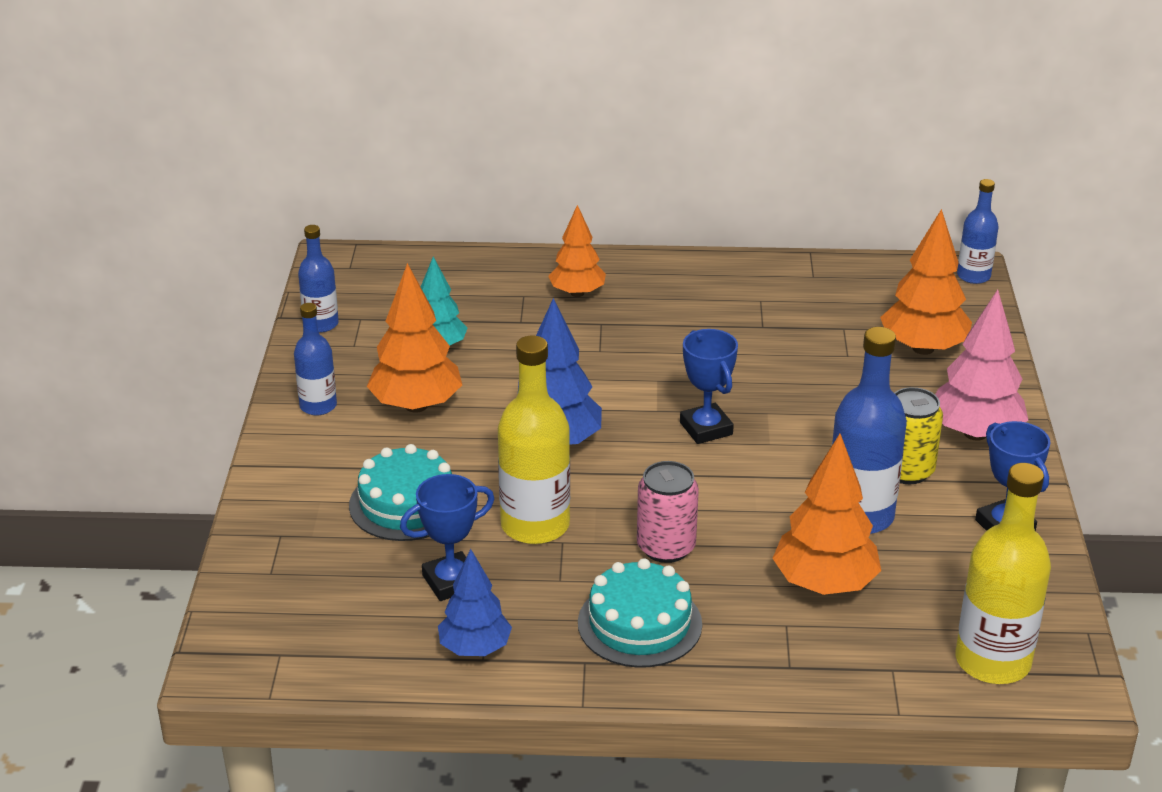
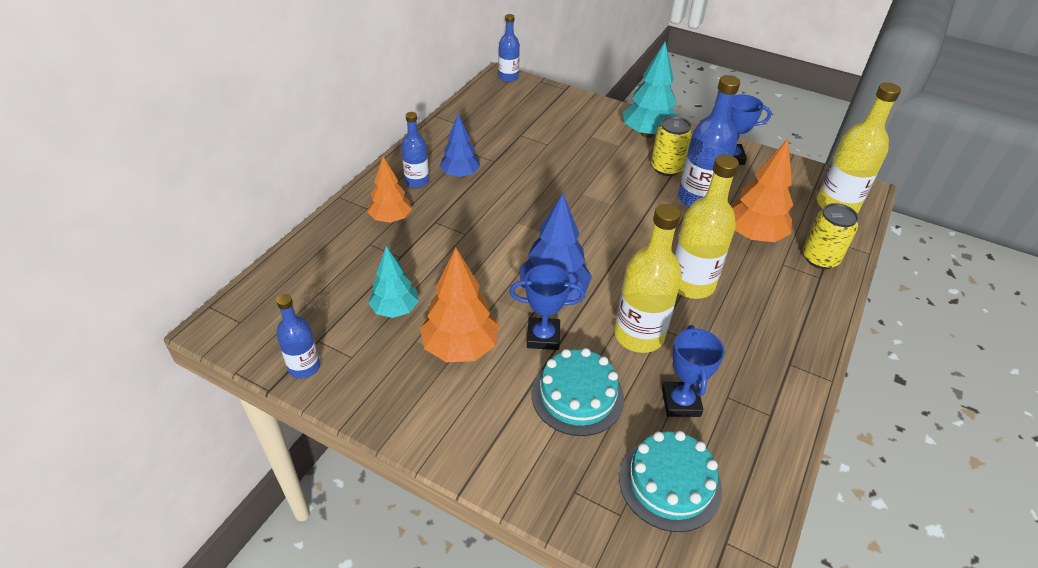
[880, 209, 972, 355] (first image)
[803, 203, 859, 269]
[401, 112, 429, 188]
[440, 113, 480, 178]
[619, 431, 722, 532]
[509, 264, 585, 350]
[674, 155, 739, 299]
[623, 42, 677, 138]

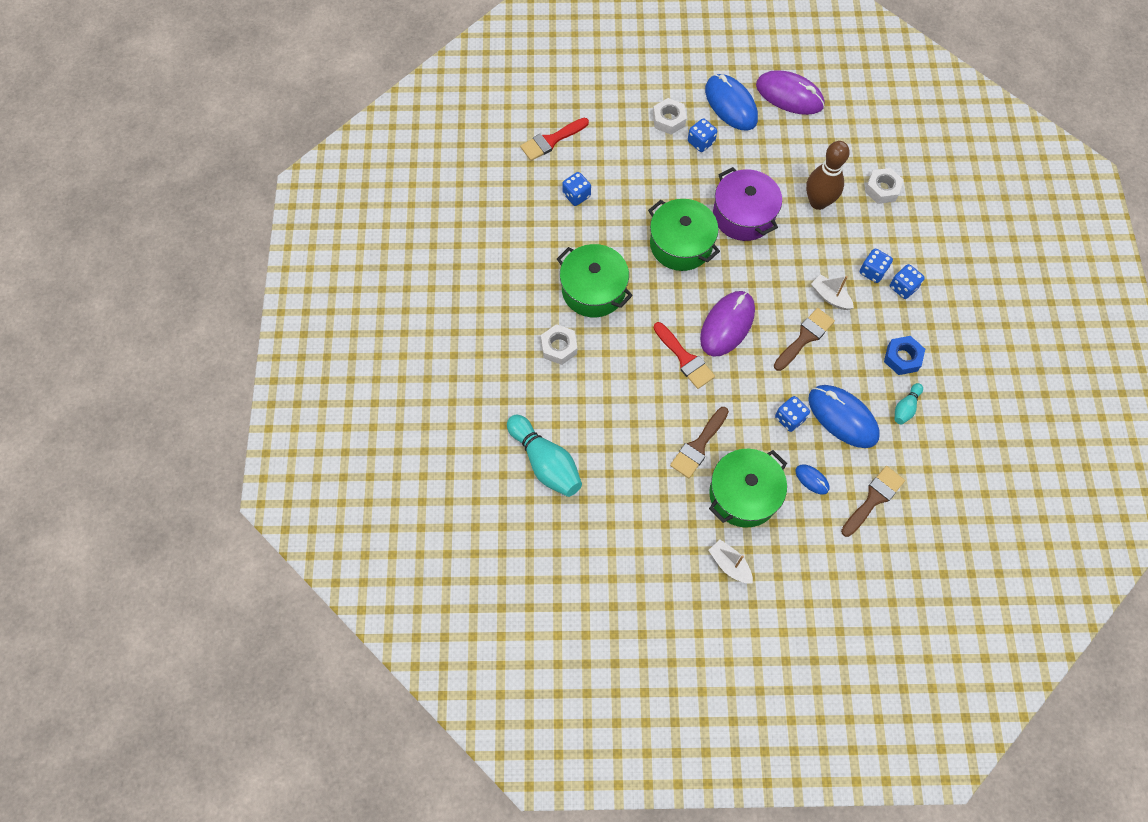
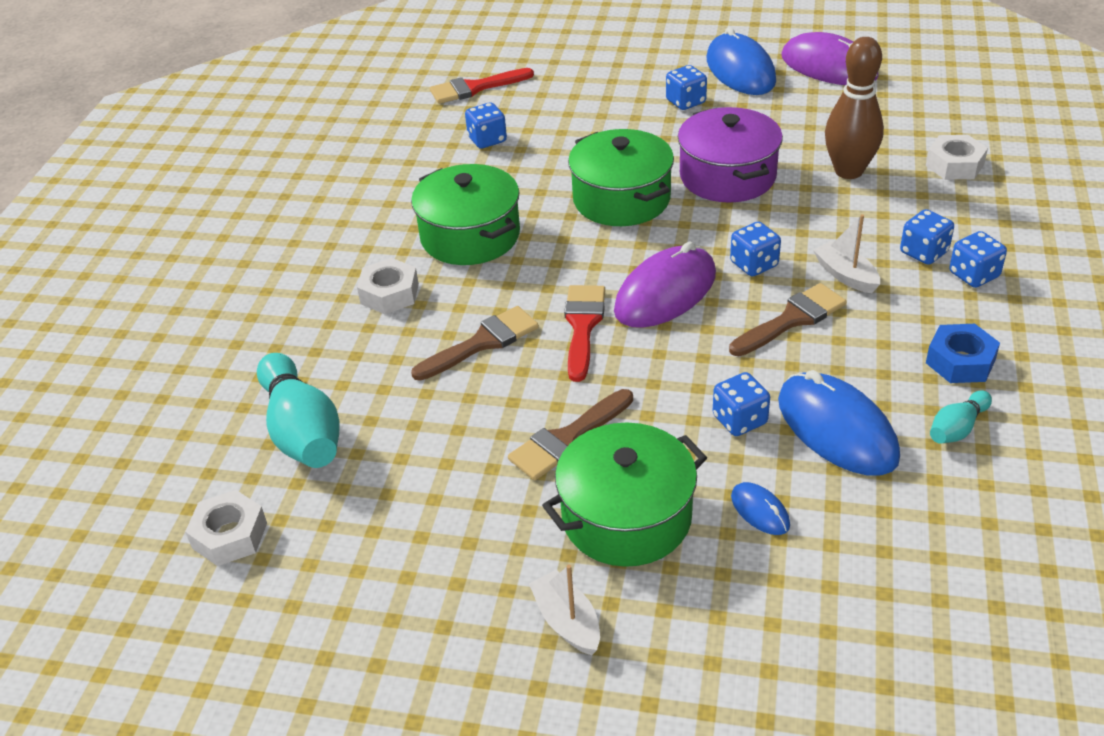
[730, 222, 781, 277]
[185, 490, 267, 566]
[411, 306, 539, 381]
[564, 285, 605, 382]

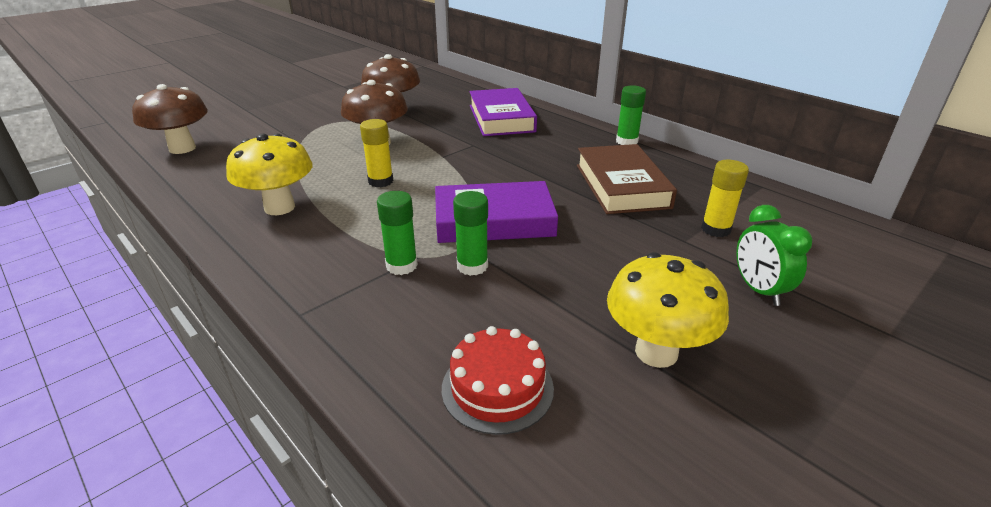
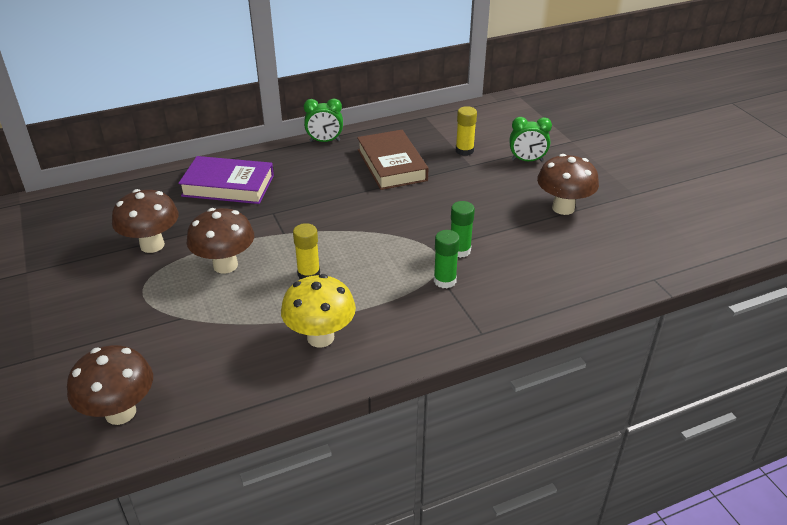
[435, 181, 558, 243] (first image)
[442, 326, 554, 435] (first image)
[304, 98, 343, 142]
[537, 154, 599, 215]
[357, 130, 428, 190]

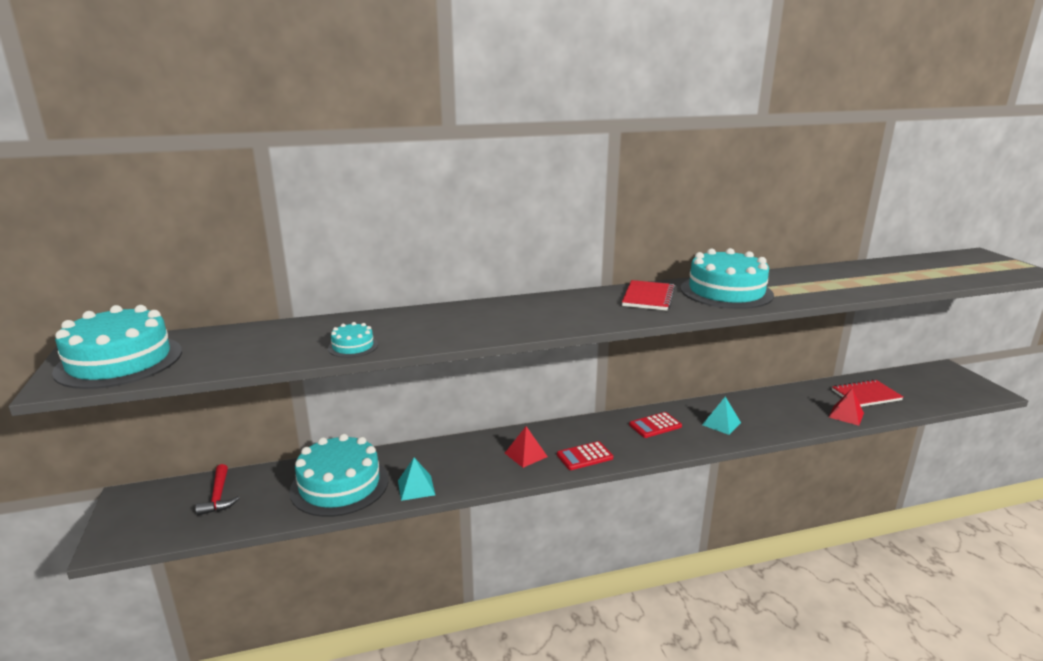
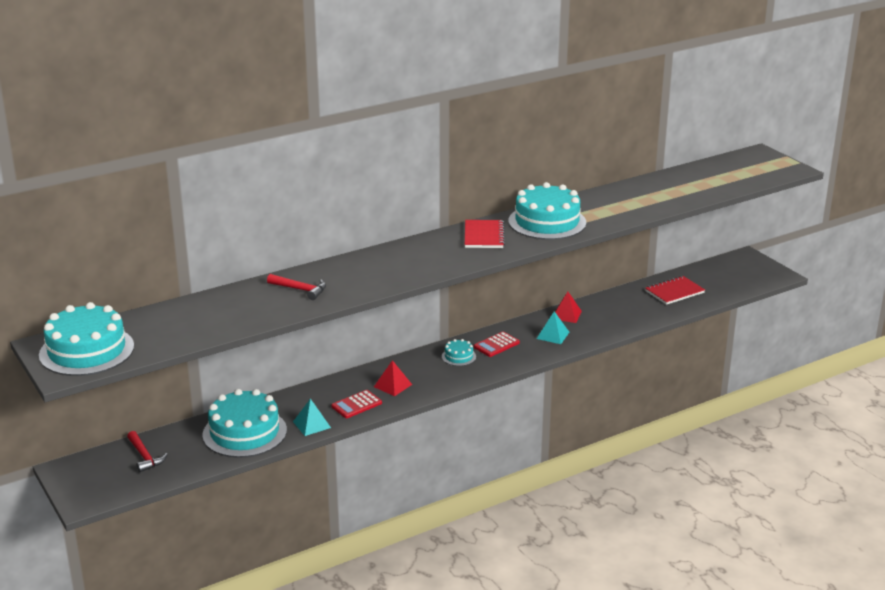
[267, 274, 326, 300]
[442, 339, 476, 366]
[331, 390, 382, 418]
[555, 292, 582, 323]

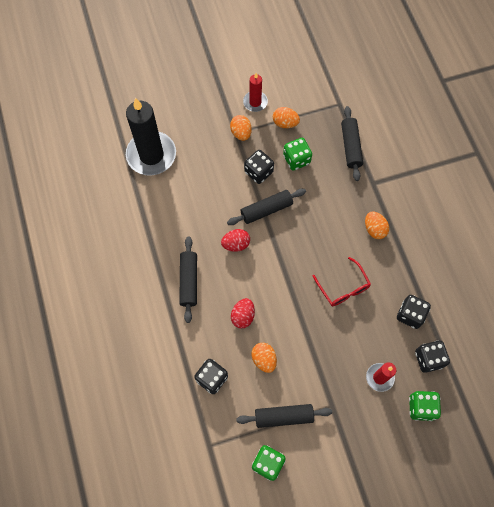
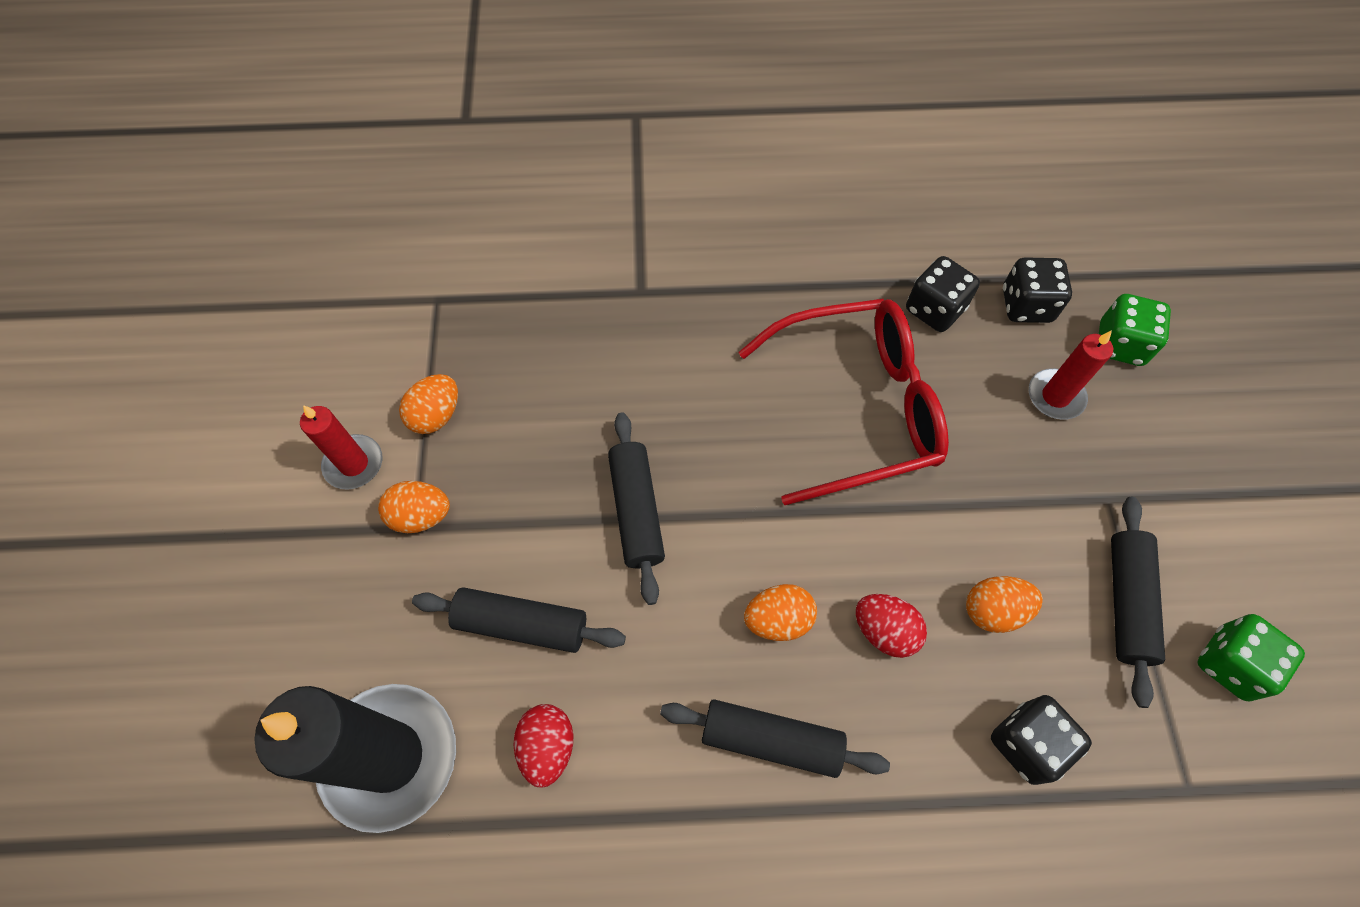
[244, 150, 274, 184] (first image)
[283, 138, 312, 171] (first image)
[514, 704, 573, 788]
[412, 587, 626, 653]
[744, 584, 817, 641]
[739, 299, 949, 505]

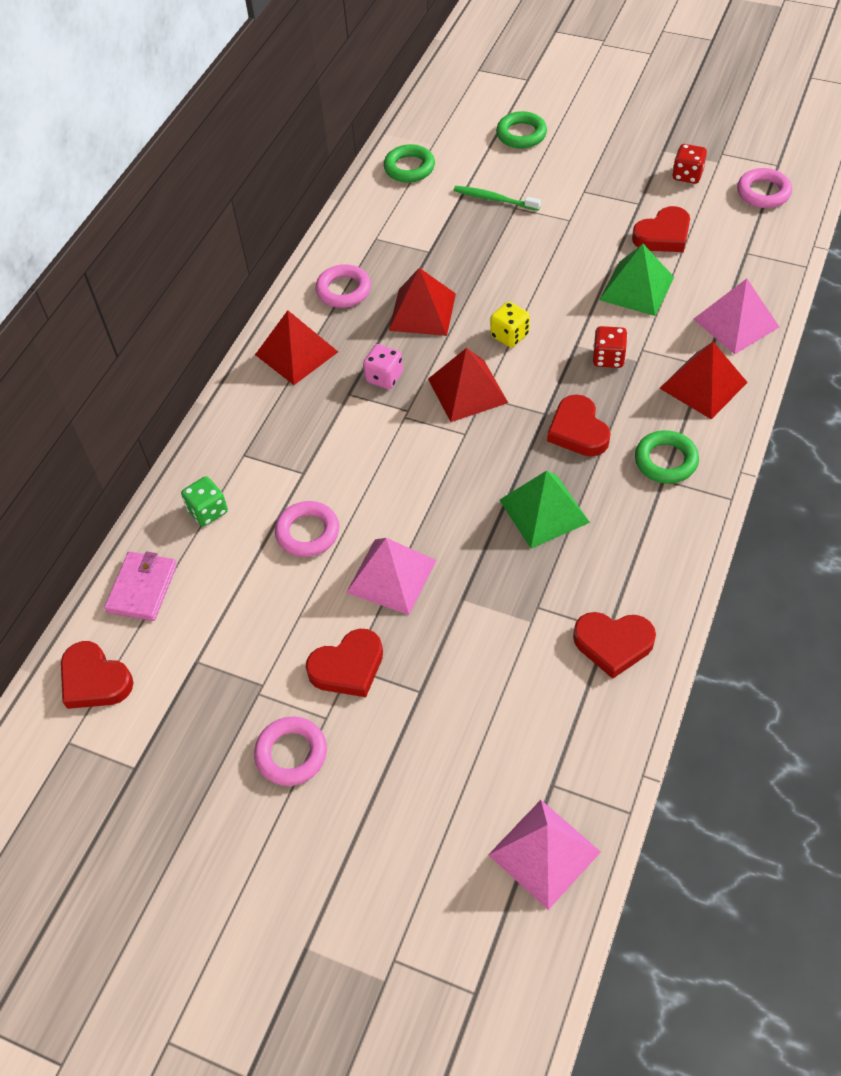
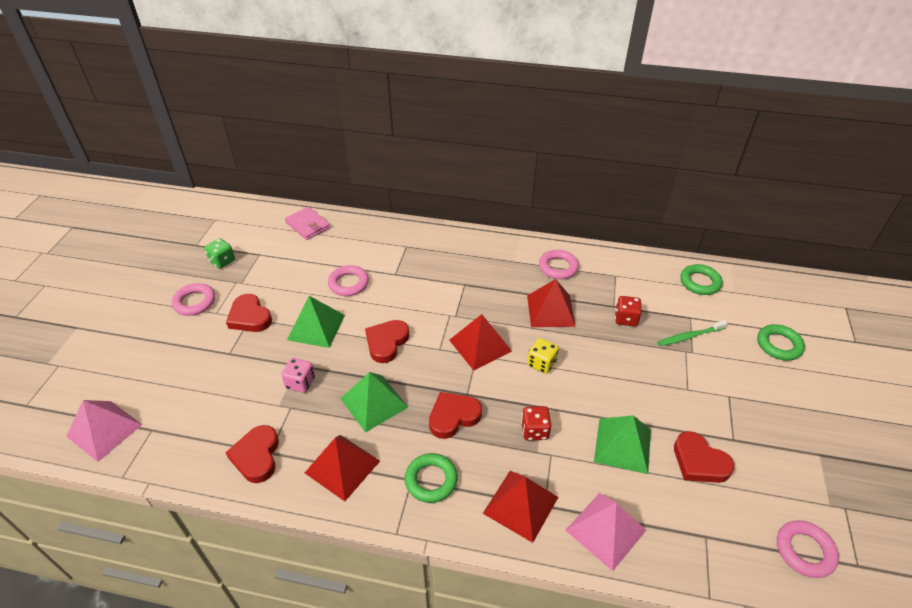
[365, 320, 410, 363]
[204, 238, 235, 269]
[305, 435, 380, 501]
[281, 358, 315, 393]
[615, 296, 642, 326]
[287, 296, 345, 348]
[285, 207, 330, 240]
[657, 320, 727, 346]

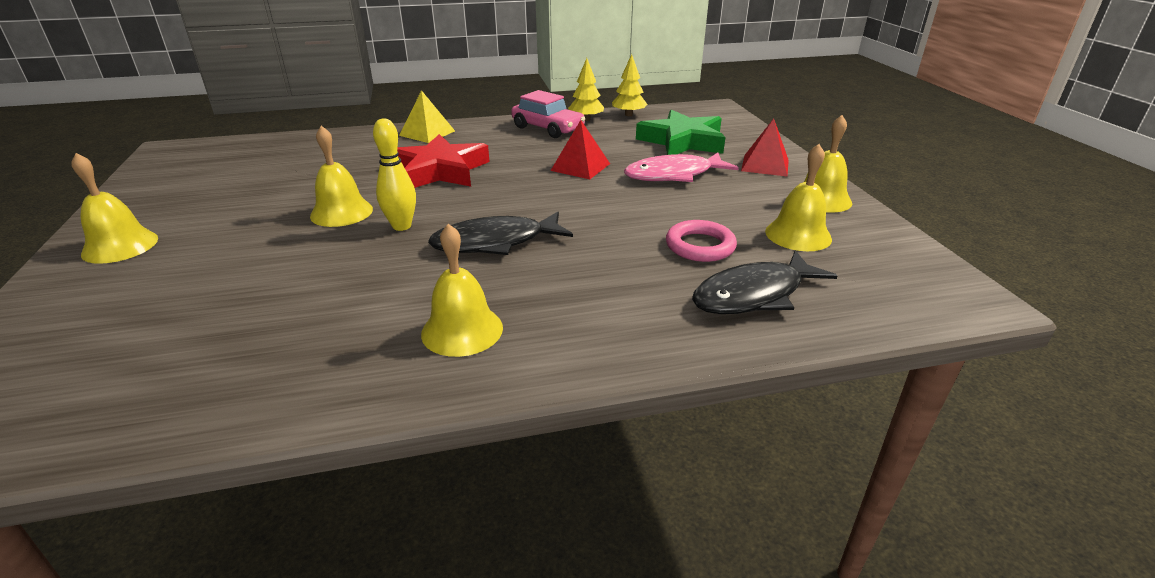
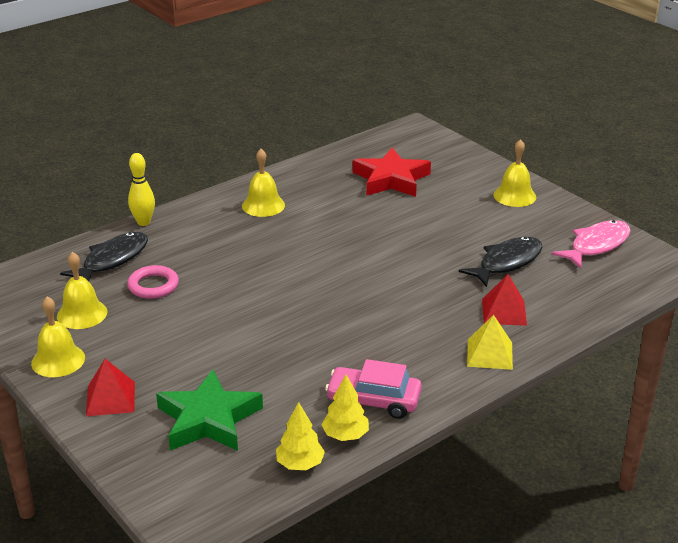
[310, 126, 373, 227] (first image)
[128, 153, 155, 226]
[353, 148, 431, 197]
[459, 237, 542, 287]
[482, 274, 527, 326]
[552, 220, 631, 269]

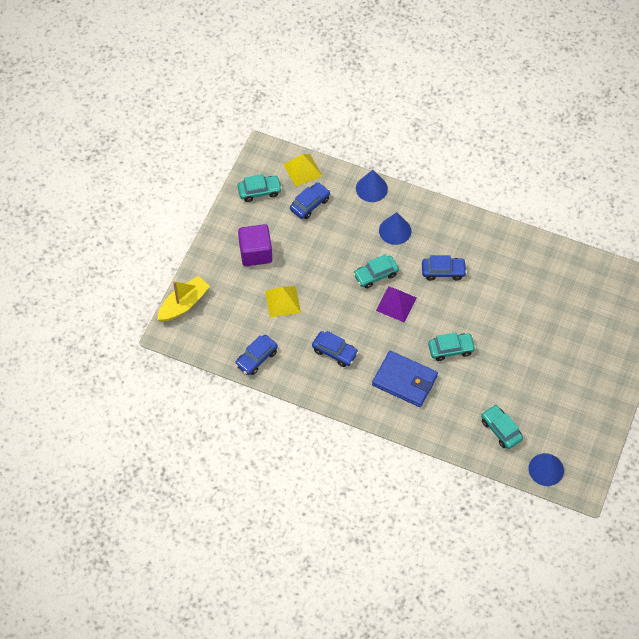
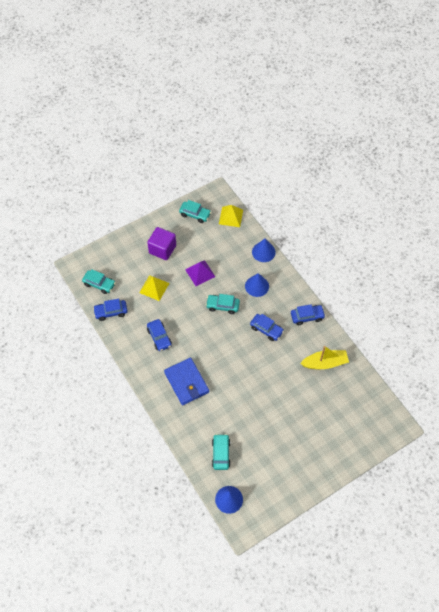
[300, 346, 349, 369]
[291, 305, 326, 325]
[185, 260, 215, 286]
[82, 269, 116, 294]

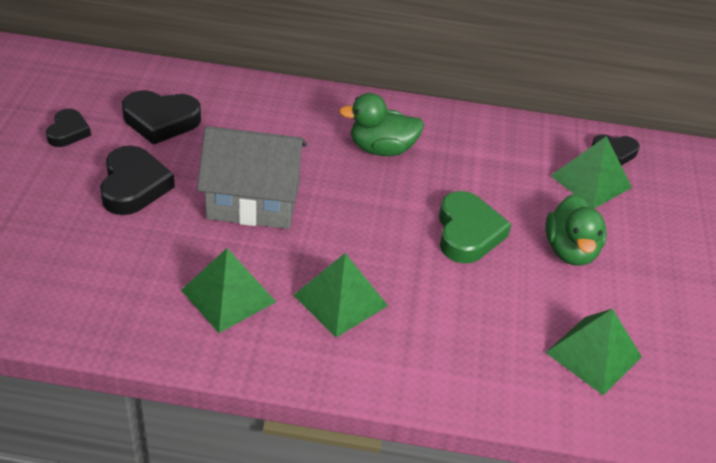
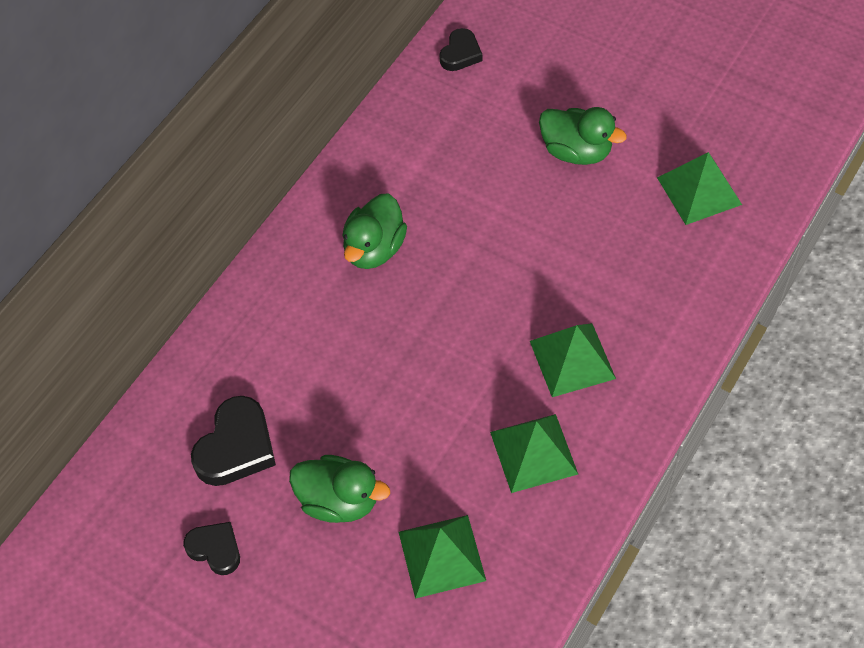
[197, 126, 307, 229] (first image)
[439, 191, 511, 263] (first image)
[399, 515, 486, 599]
[289, 455, 390, 523]

